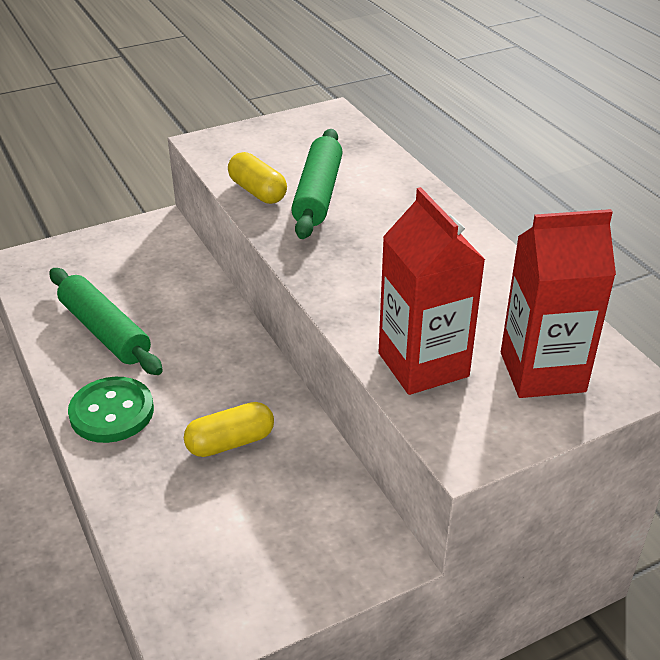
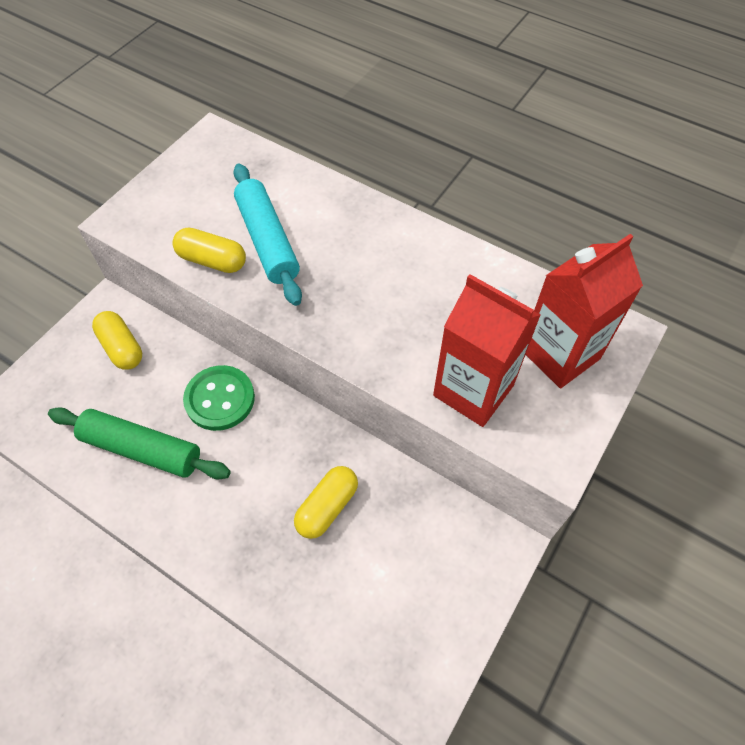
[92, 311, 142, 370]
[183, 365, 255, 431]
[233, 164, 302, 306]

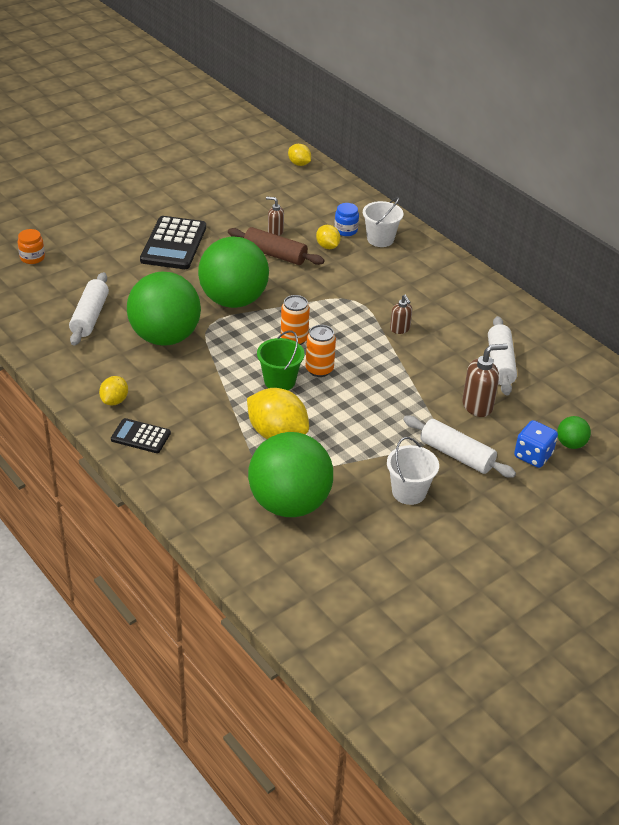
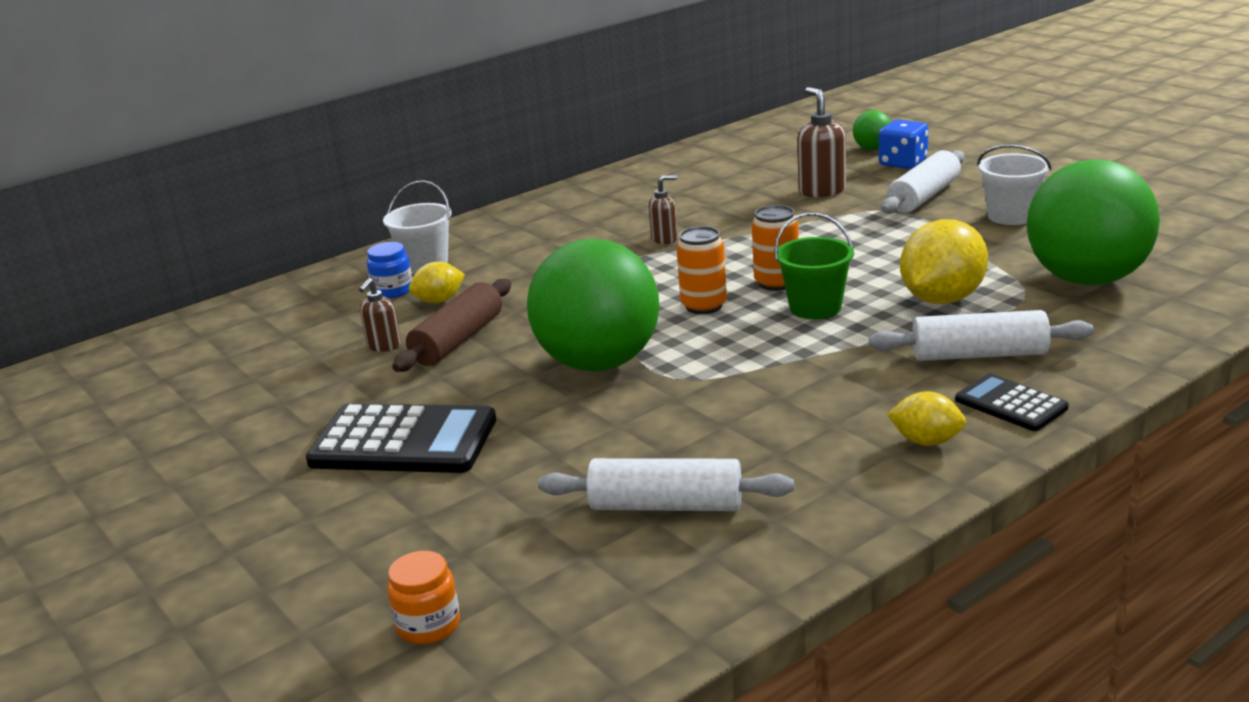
[127, 271, 201, 345] (first image)
[288, 144, 311, 166] (first image)
[869, 310, 1094, 361]
[955, 374, 1069, 431]

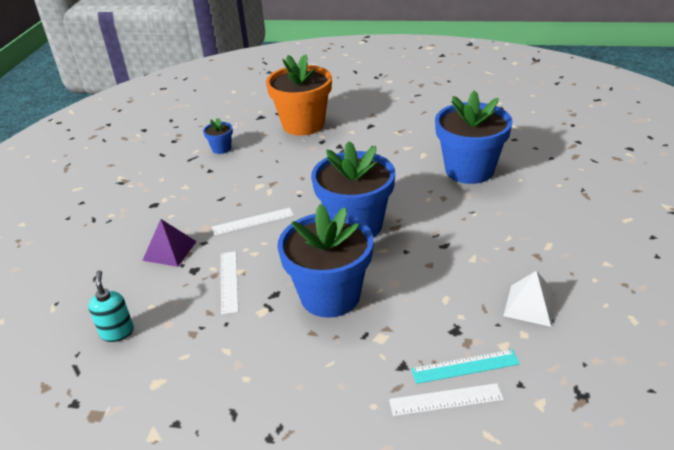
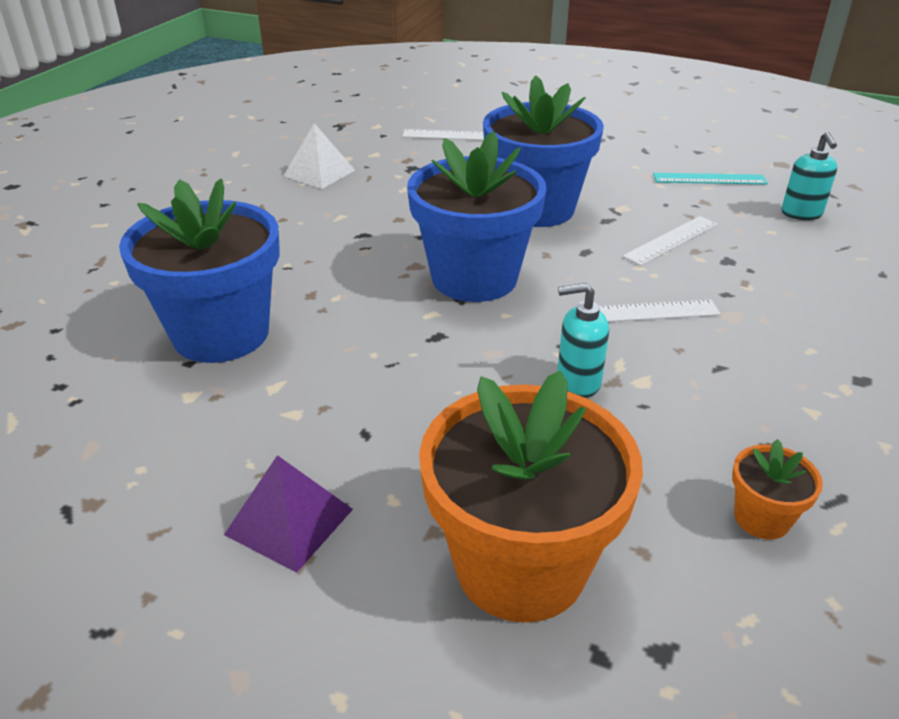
[557, 283, 609, 398]
[224, 455, 353, 573]
[653, 173, 768, 184]
[732, 439, 823, 539]
[622, 216, 718, 266]

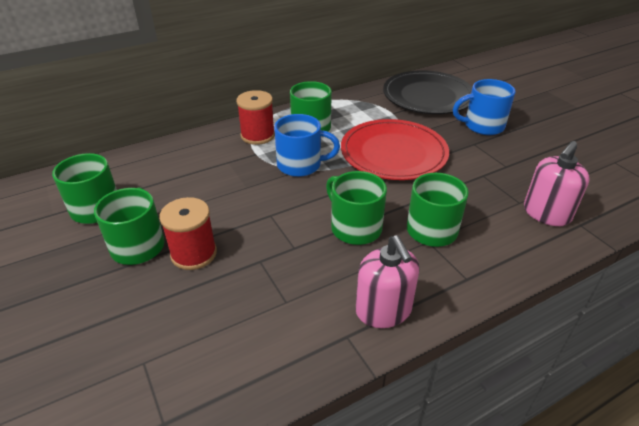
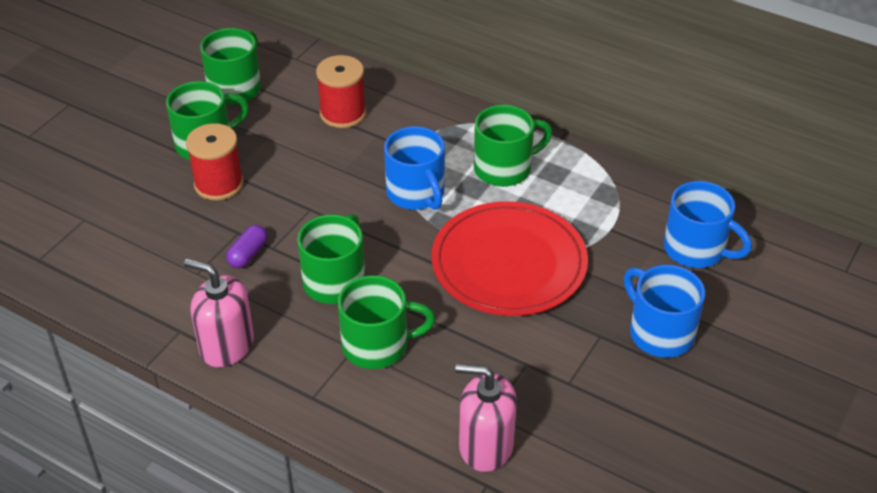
[226, 225, 267, 268]
[316, 55, 366, 128]
[664, 181, 752, 268]
[184, 259, 254, 367]

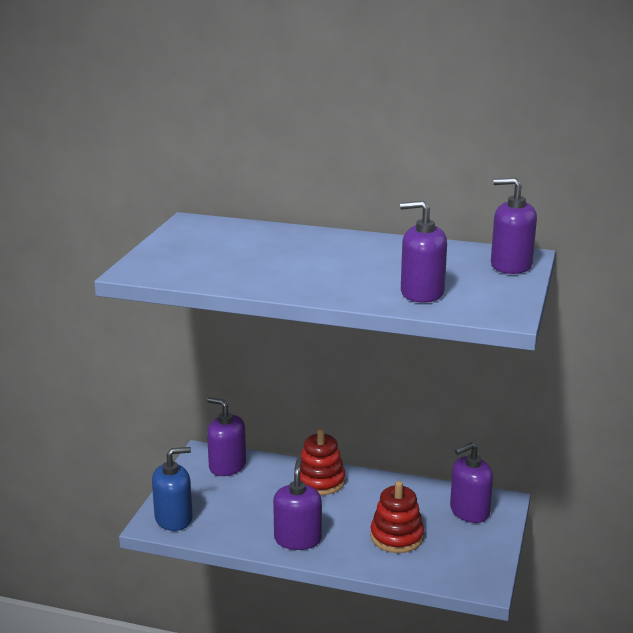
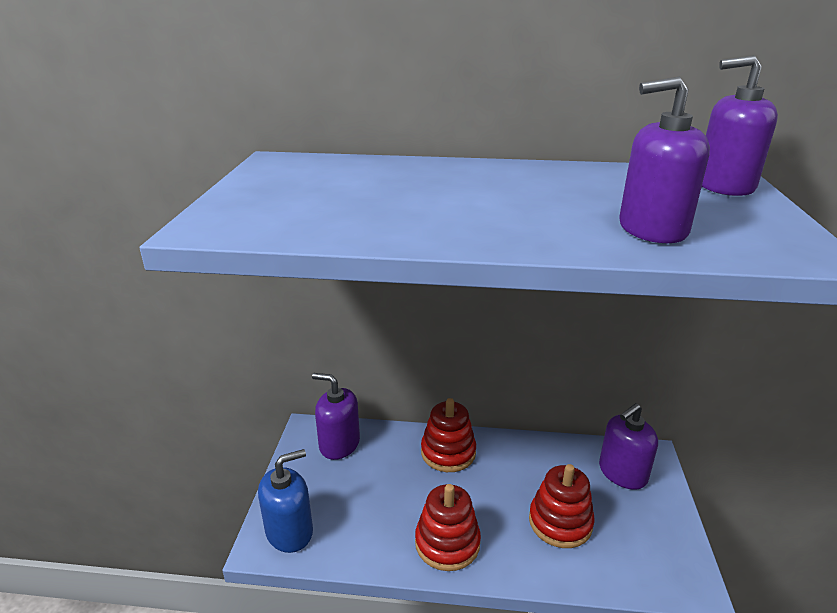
[415, 484, 481, 571]

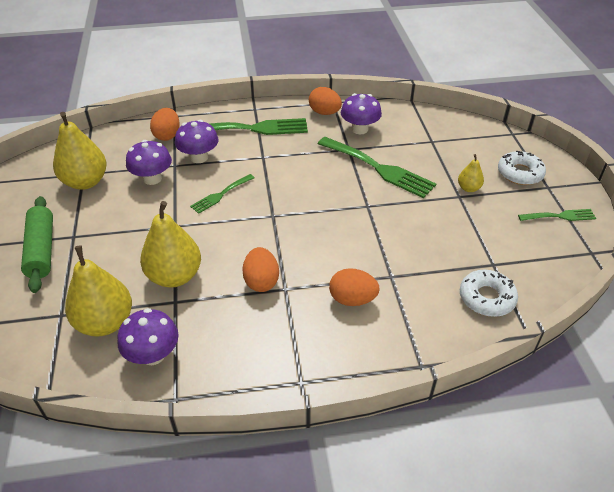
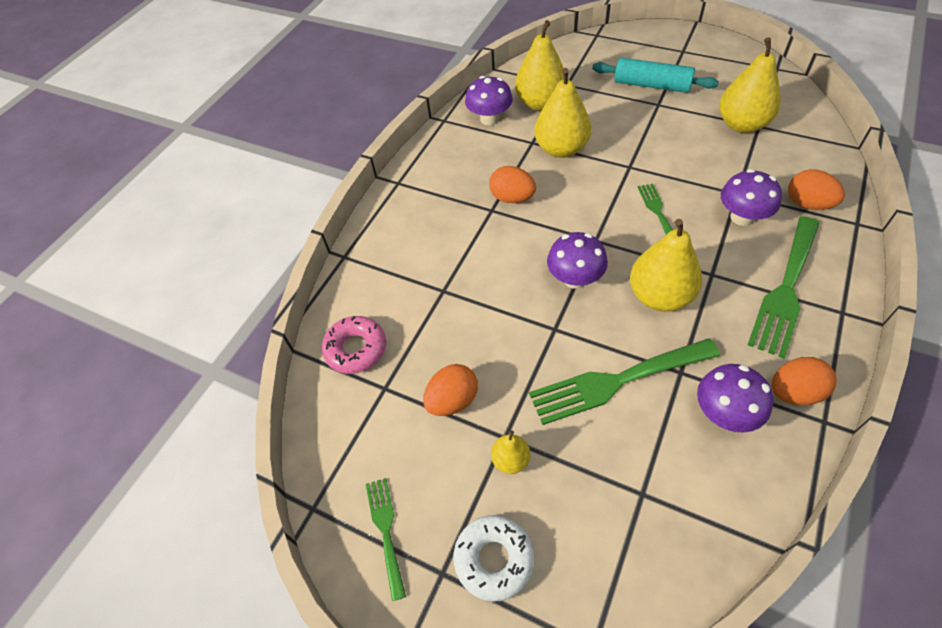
[630, 219, 702, 312]
[547, 232, 608, 289]
[423, 364, 478, 416]
[592, 58, 719, 93]
[322, 316, 386, 374]
[366, 478, 406, 601]

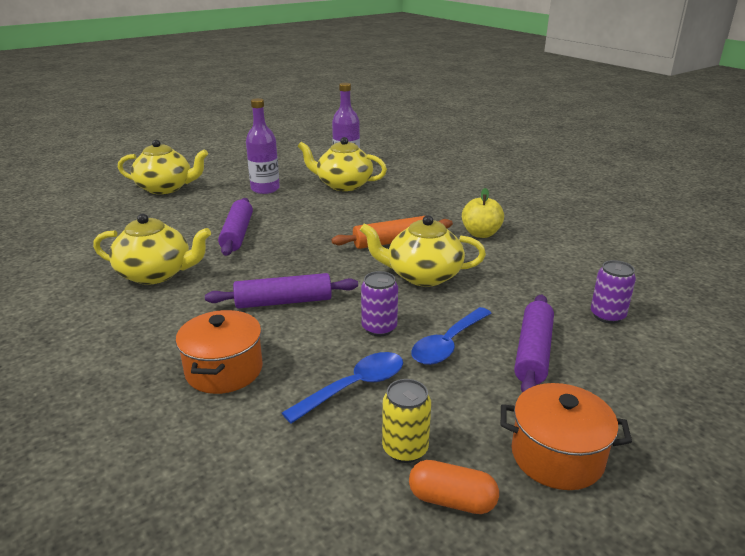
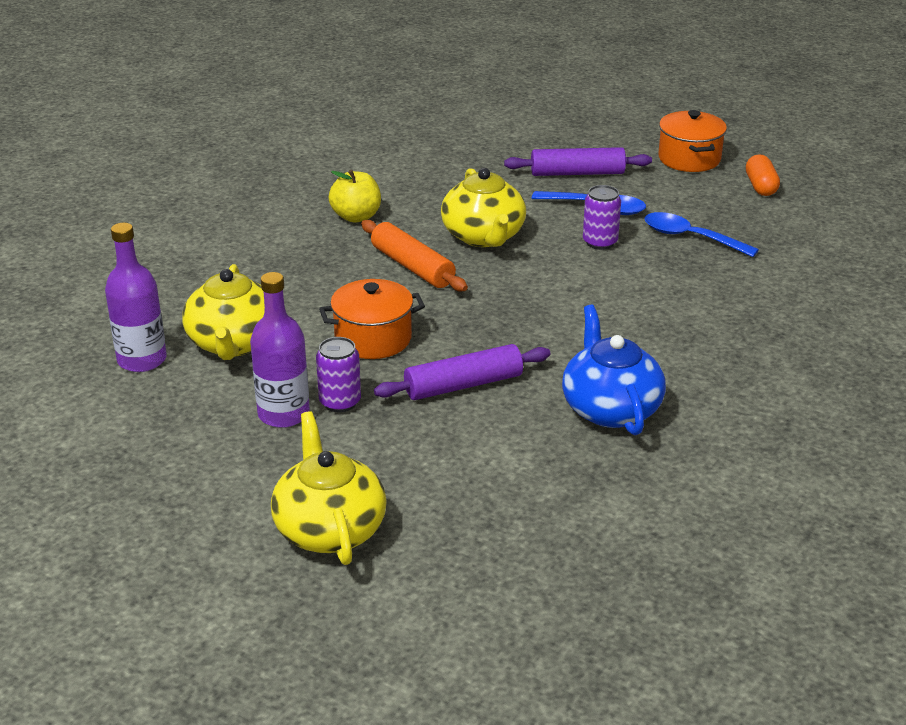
[205, 273, 358, 309] (first image)
[382, 379, 431, 463] (first image)
[319, 279, 425, 359]
[316, 337, 361, 412]
[562, 305, 666, 435]

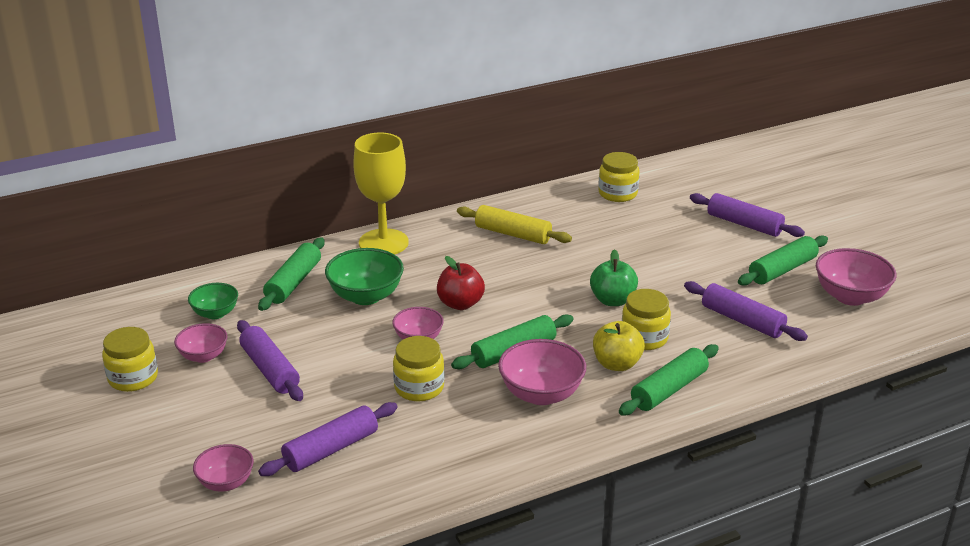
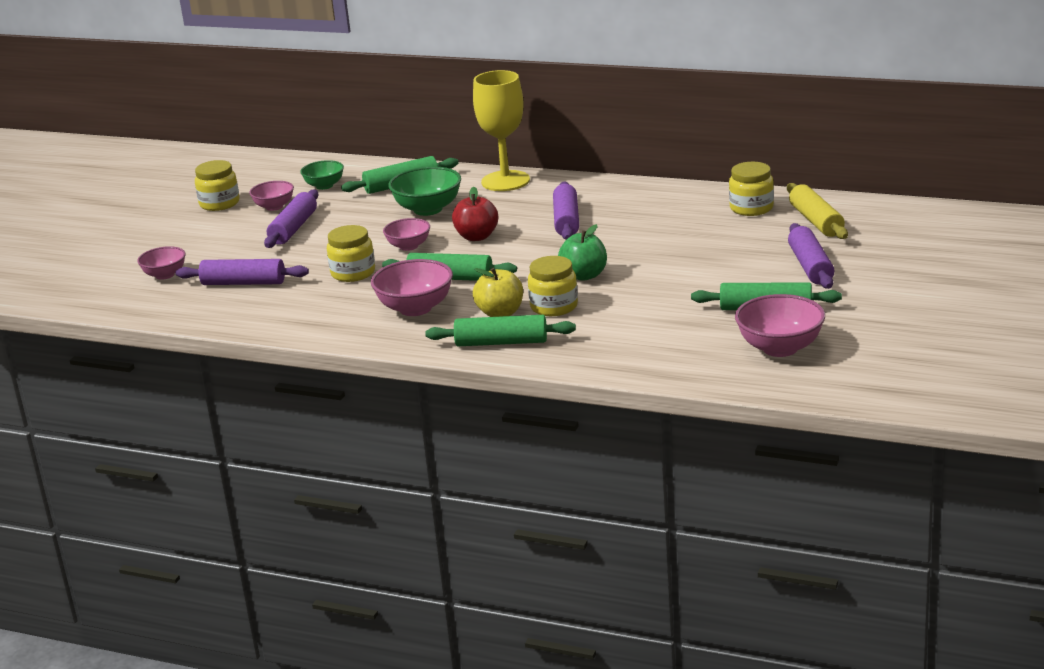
[787, 183, 848, 239]
[553, 181, 579, 240]

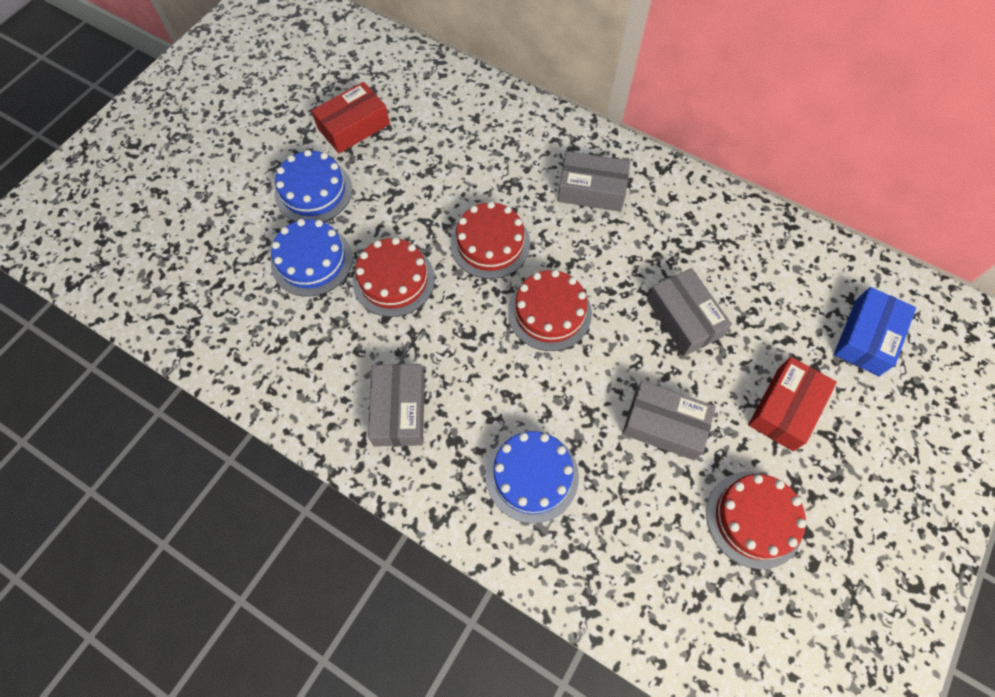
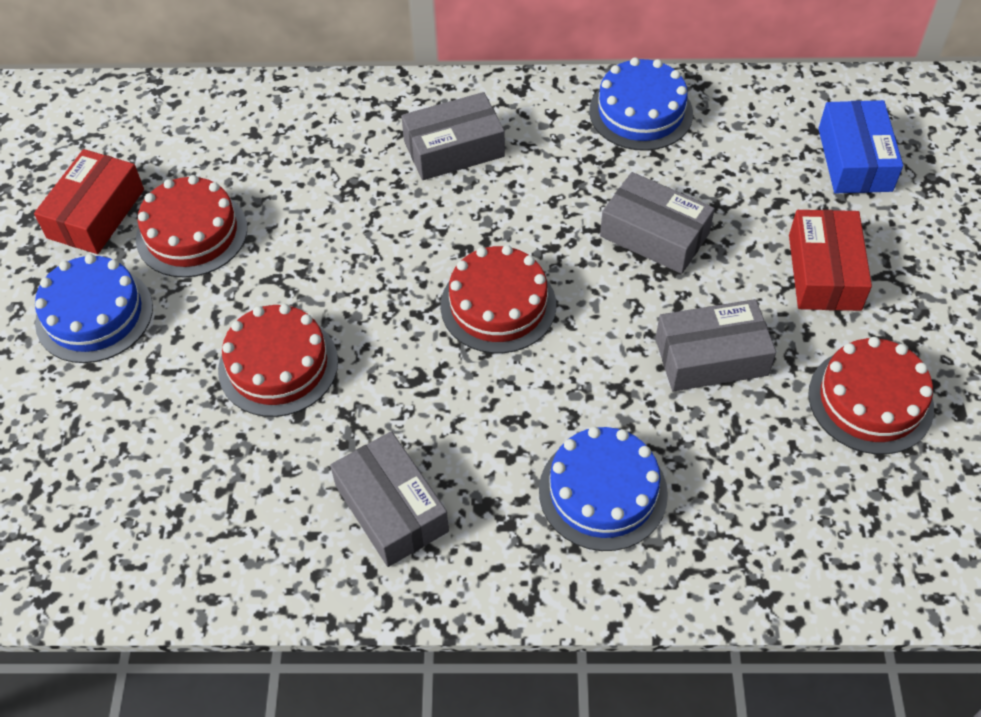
[589, 57, 693, 151]
[136, 175, 247, 278]

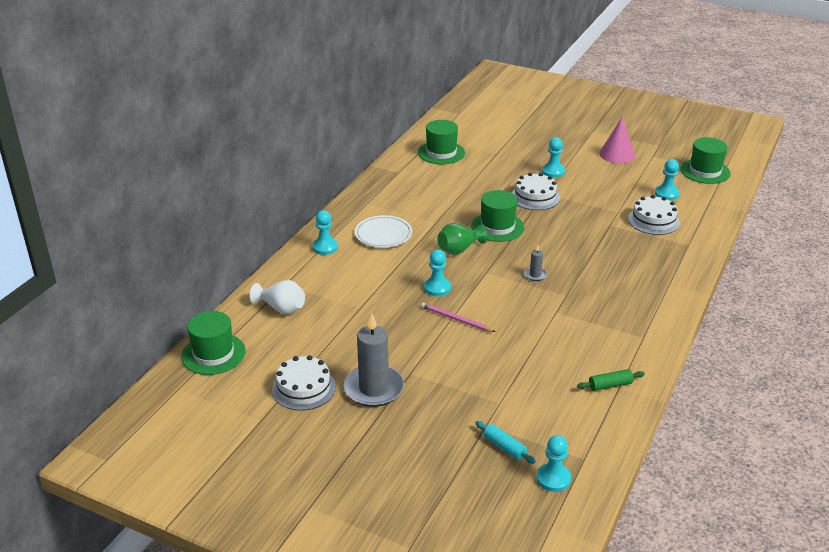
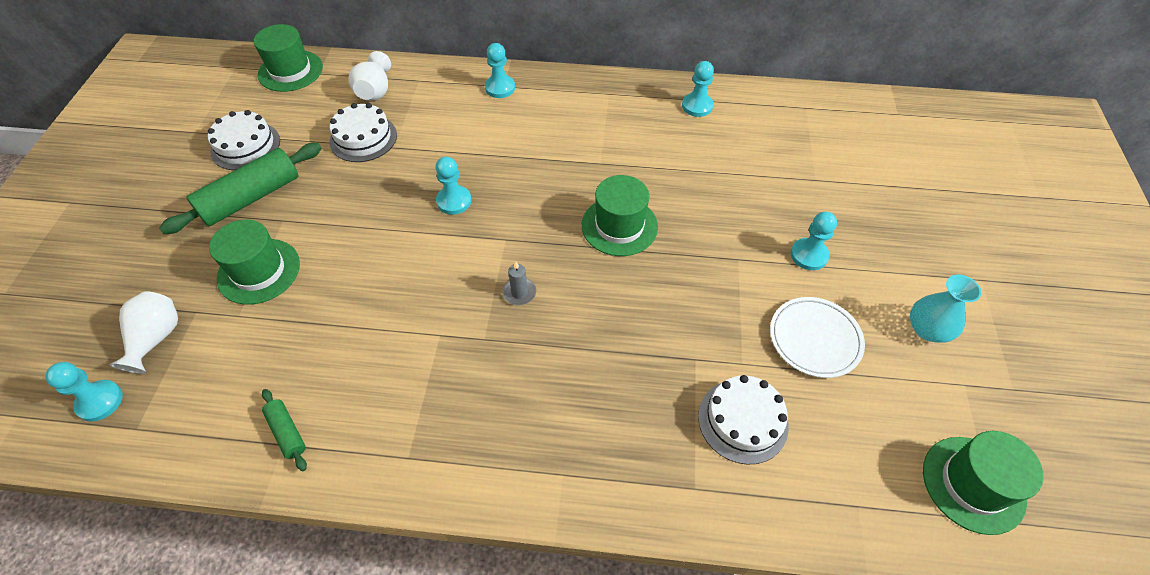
[421, 302, 495, 332] (first image)
[437, 223, 487, 255] (first image)
[770, 297, 865, 378]
[209, 219, 300, 305]
[329, 103, 397, 162]
[682, 61, 714, 117]
[159, 143, 322, 234]
[110, 291, 178, 374]
[910, 275, 981, 343]

